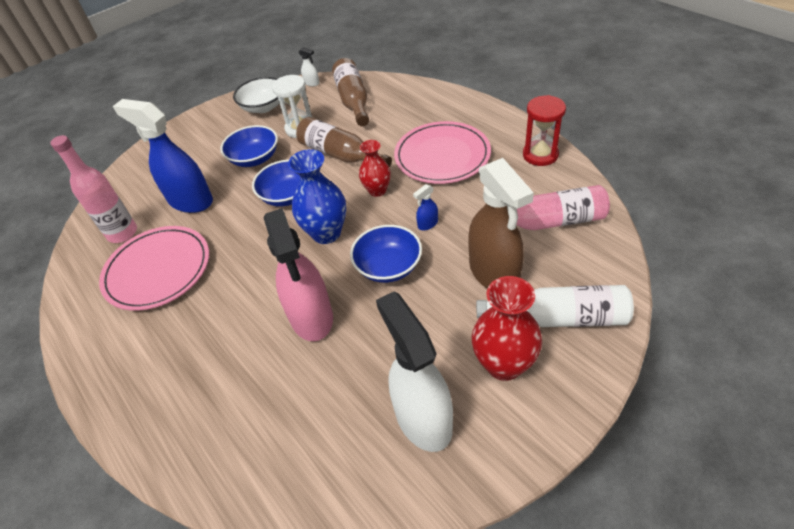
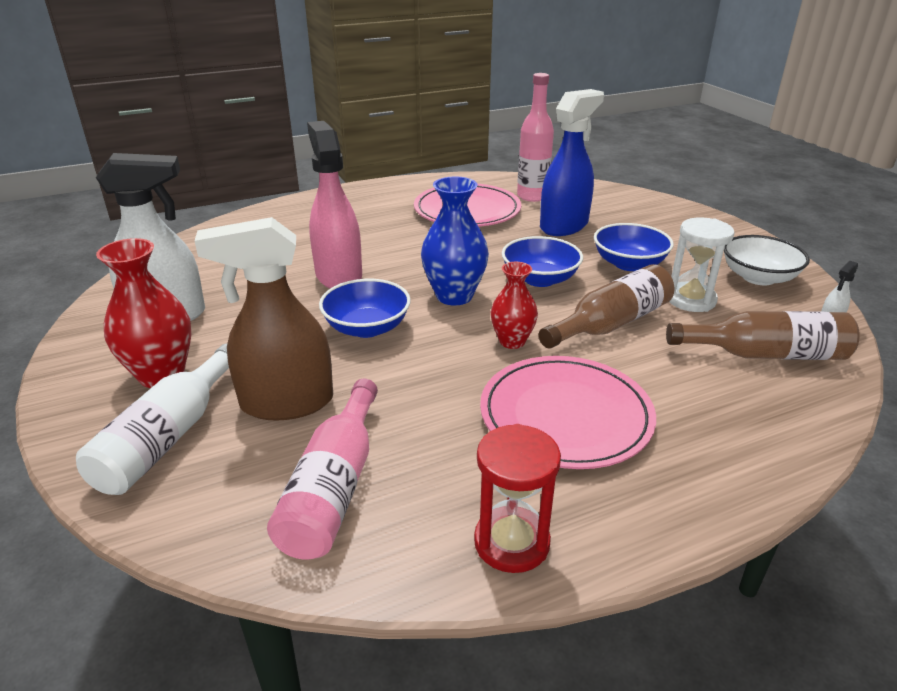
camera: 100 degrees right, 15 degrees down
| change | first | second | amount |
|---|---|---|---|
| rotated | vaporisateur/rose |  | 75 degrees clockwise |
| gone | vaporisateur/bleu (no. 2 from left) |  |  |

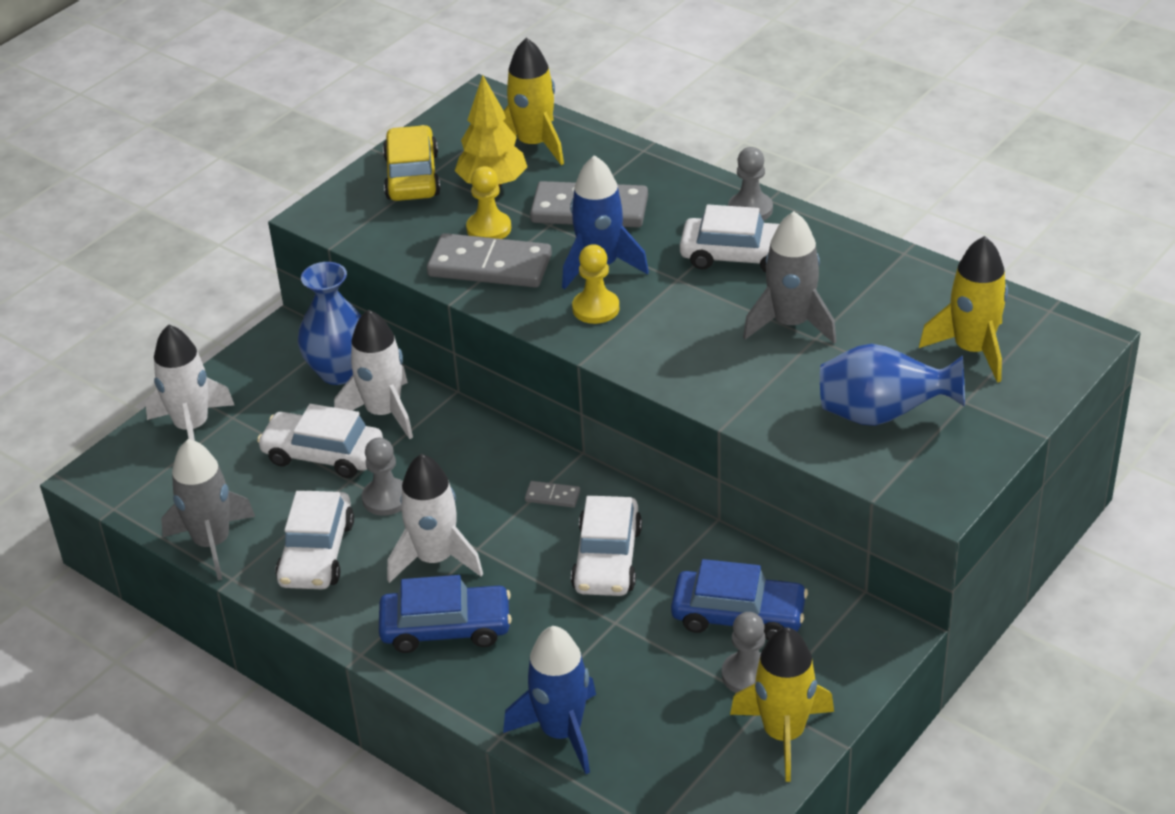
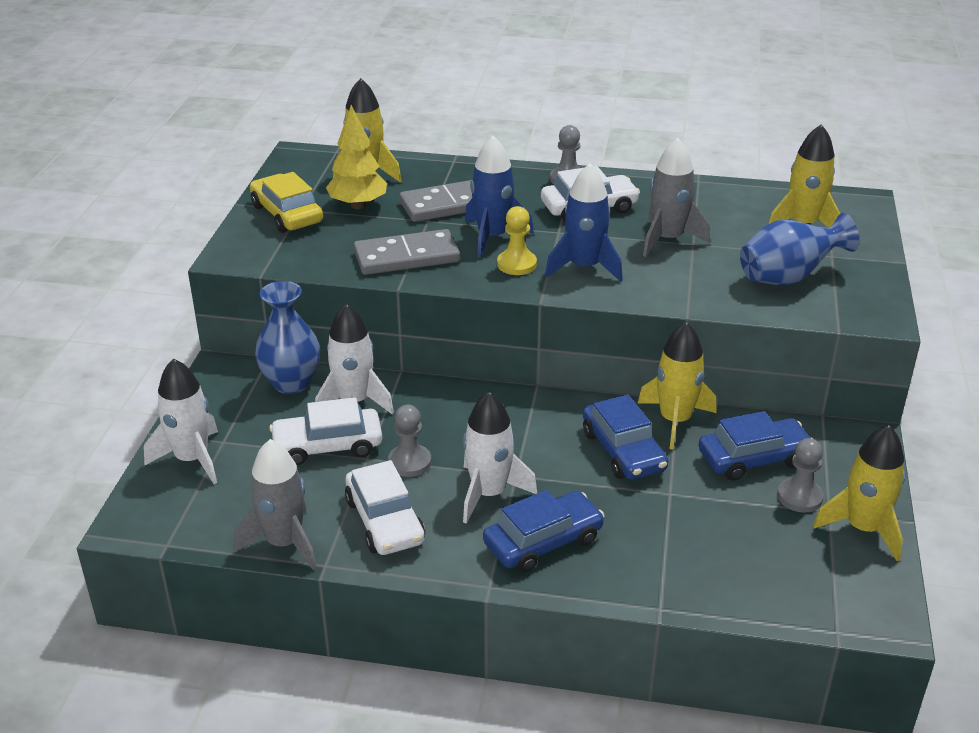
camera: 30 degrees left, 5 degrees down
| change | first | second | amount |
|---|---|---|---|
| shifted | fusée/bleu (no. 1 from left in the first image) | fusée/bleu (no. 2 from left) |  |
| repainted | voiture/blanc (no. 3 from left) | voiture/bleu (no. 2 from left) |  |
| new |  | fusée/jaune (no. 2 from left) |  |
| gone | pion/jaune (no. 1 from left) |  |  |
| gone | domino/gris (no. 2 from left) |  |  |

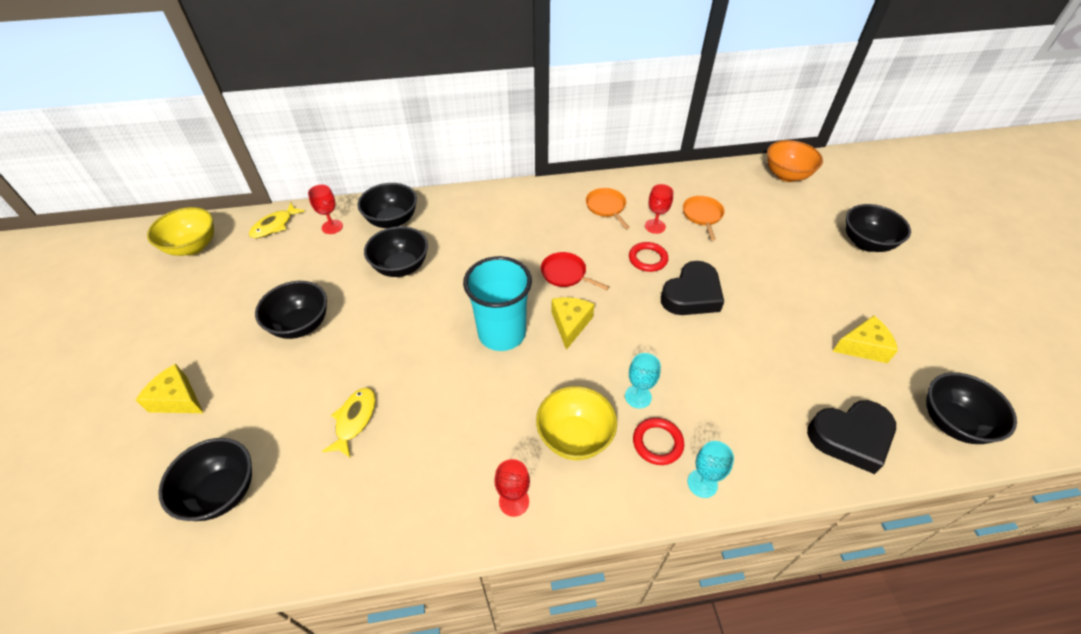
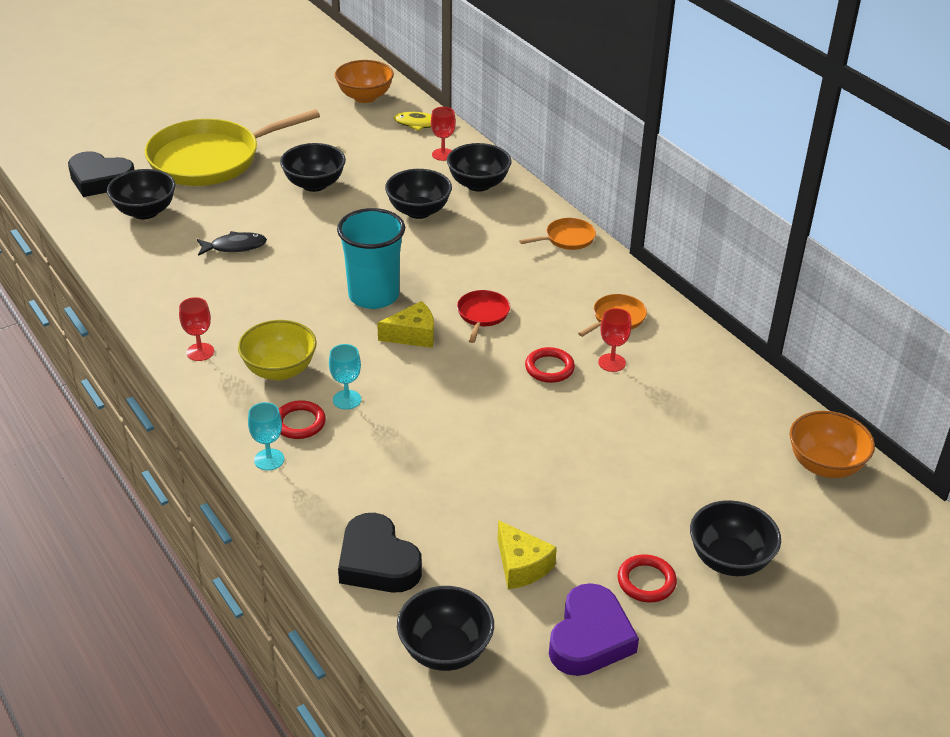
camera: 65 degrees right, 10 degrees down
| change | first | second | amount |
|---|---|---|---|
| shifted | cœur/noir (no. 1 from left) |  |  |
| swapped | fromage/jaune (no. 1 from left) | poêle/jaune |  |
| repainted | poisson/jaune (no. 2 from left) | poisson/noir |  |
| repainted | bol/jaune (no. 1 from left) | bol/orange (no. 1 from left) |  |
| shifted | poêle/orange (no. 2 from left in the first image) | poêle/orange (no. 1 from left) |  |
| new |  | cœur/violet |  |
| new |  | anneau/rouge (no. 3 from left) |  |

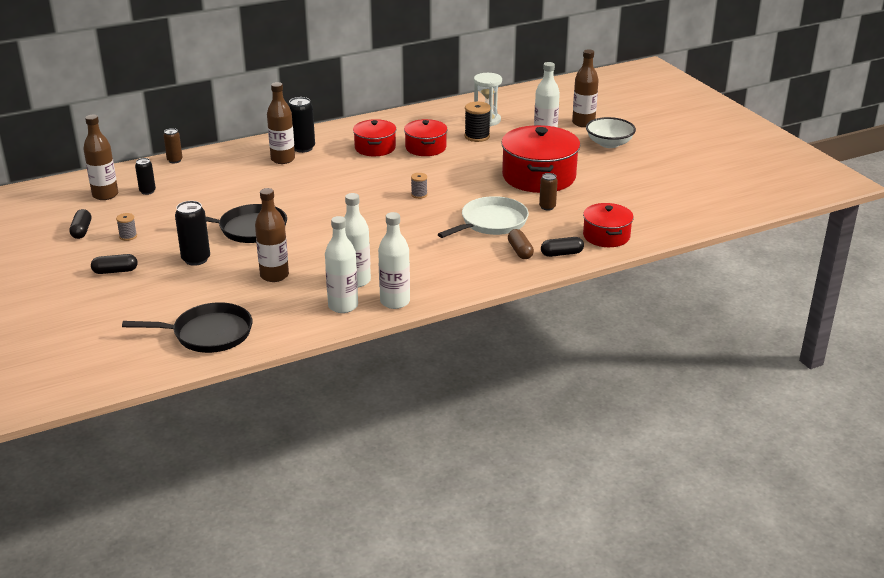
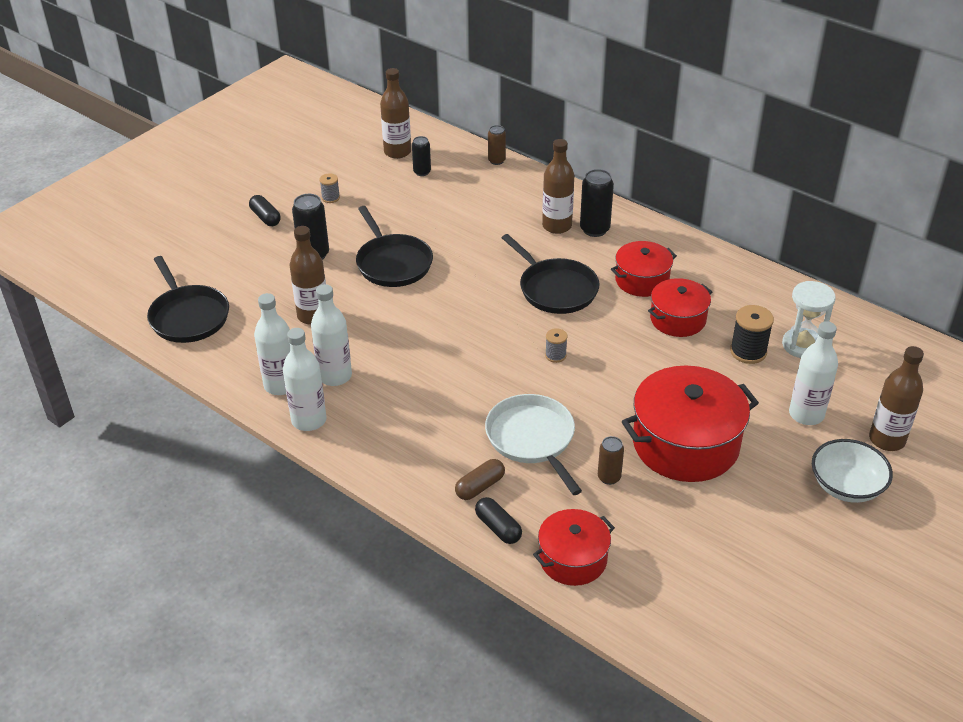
camera: 65 degrees right, 10 degrees up
| change | first | second | amount |
|---|---|---|---|
| rotated | poêle/blanc |  | 135 degrees counterclockwise |
| new |  | poêle/noir (no. 3 from left) |  |
| gone | gélule/noir (no. 1 from left) |  |  |

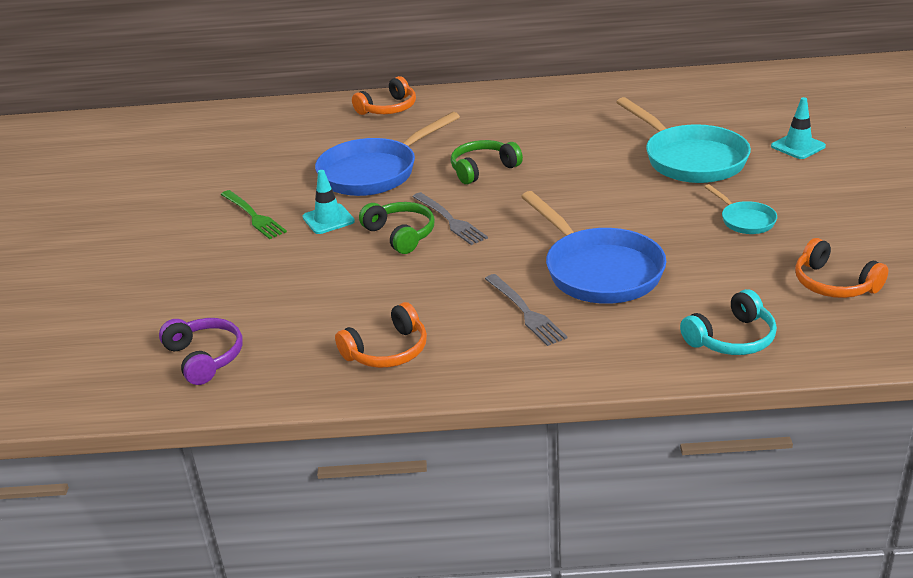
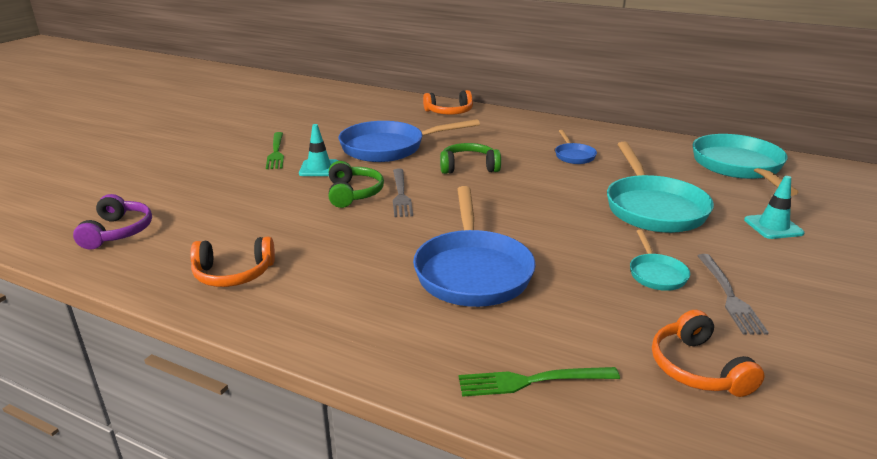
camera: 25 degrees right, 5 degrees down
| change | first | second | amount |
|---|---|---|---|
| swapped | casque audio/turquoise | fourchette/vert (no. 2 from left) |  |
| new |  | poêle/bleu (no. 3 from left) |  |
| new |  | poêle/turquoise (no. 3 from left) |  |
| shifted | fourchette/gris (no. 2 from left) |  |  |

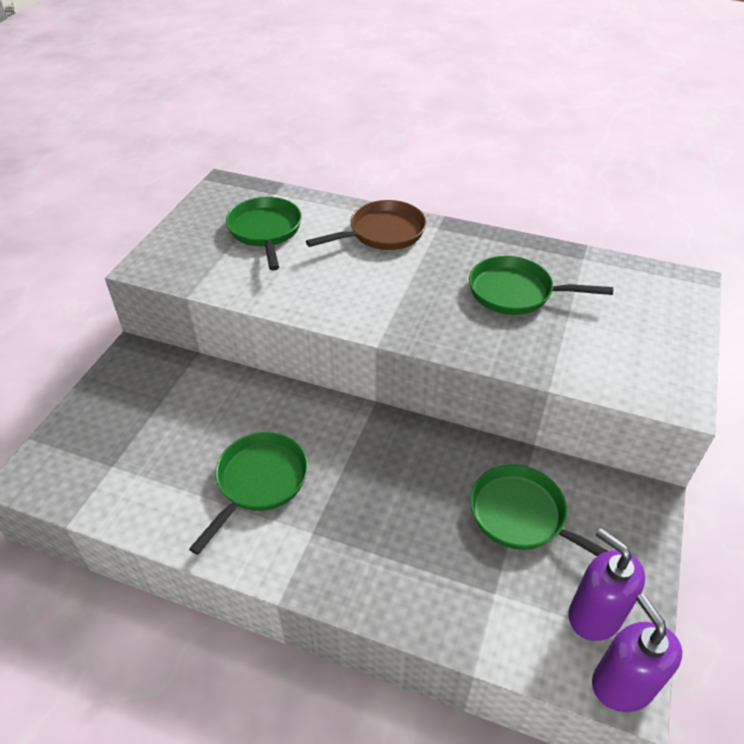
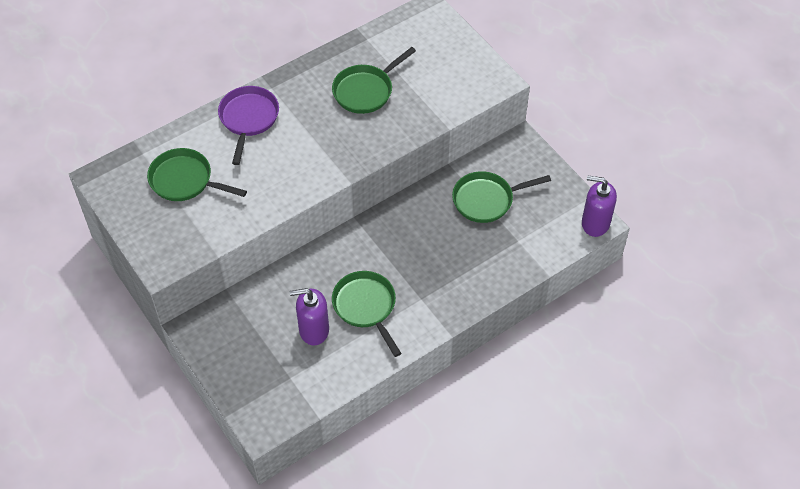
camera: 55 degrees left, 10 degrees up
| change | first | second | amount |
|---|---|---|---|
| repainted | poêle/marron | poêle/violet |  |
| shifted | distributeur de savon/violet (no. 1 from left) |  |  |

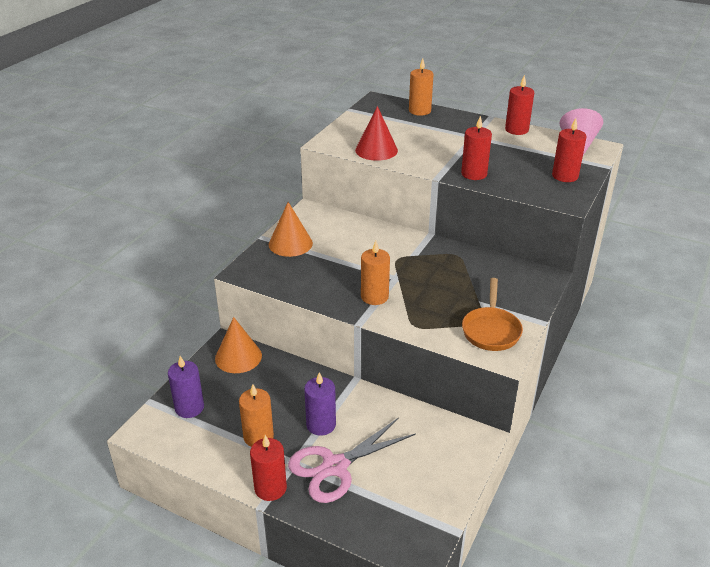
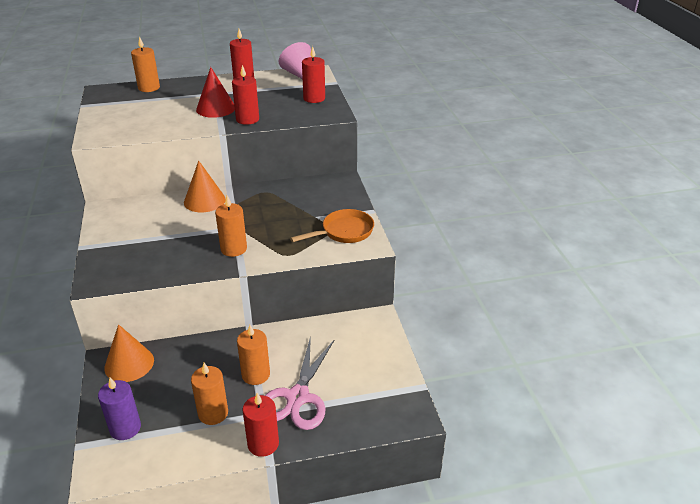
camera: 40 degrees left, 0 degrees up
| change | first | second | amount |
|---|---|---|---|
| shifted | cône/orange (no. 2 from left) |  |  |
| shifted | cône/rouge |  |  |
| repainted | bougie/violet (no. 2 from left) | bougie/orange (no. 4 from left) |  |
| rotated | poêle/orange |  | 90 degrees counterclockwise |

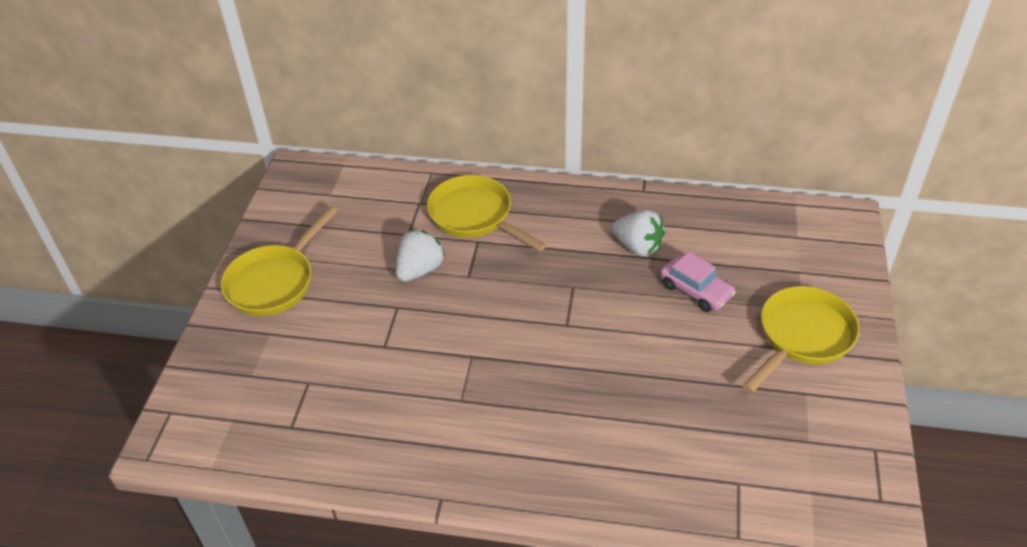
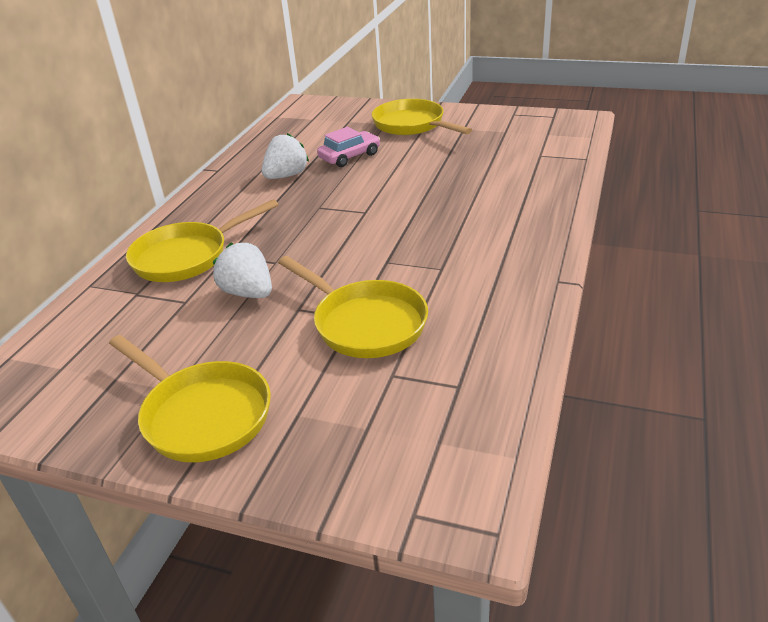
camera: 80 degrees left, 10 degrees down
| change | first | second | amount |
|---|---|---|---|
| new |  | poêle/jaune (no. 3 from left) |  |

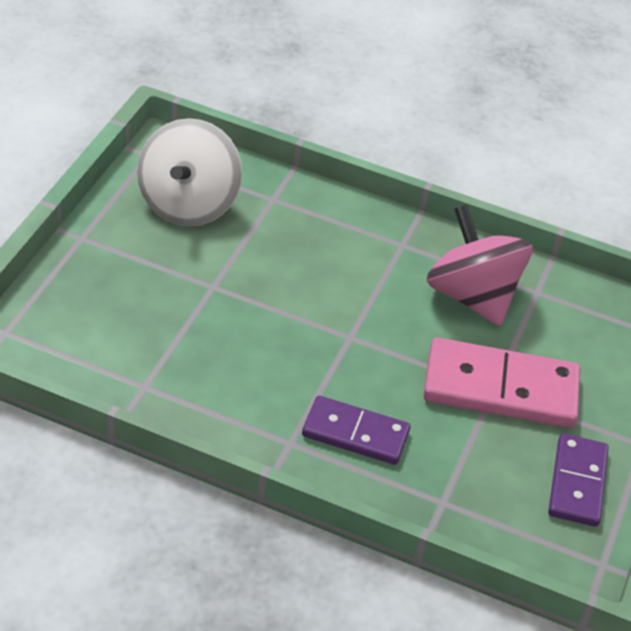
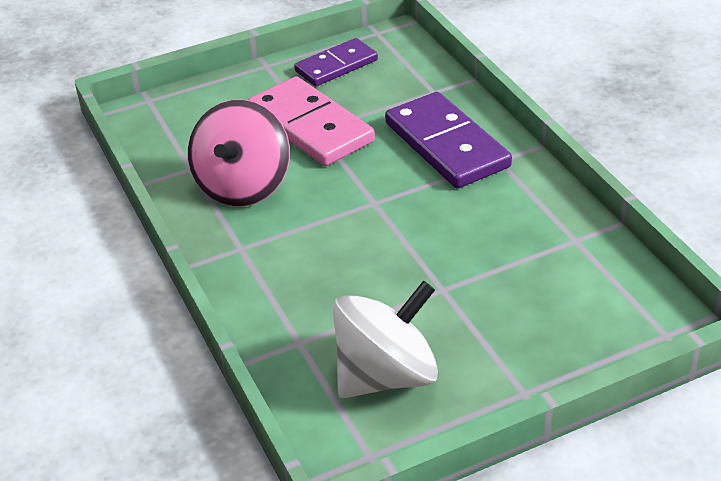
camera: 130 degrees left, 5 degrees down
| change | first | second | amount |
|---|---|---|---|
| scaled | domino/violet (no. 1 from left in the first image) | domino/violet (no. 2 from left) | x1.58 |

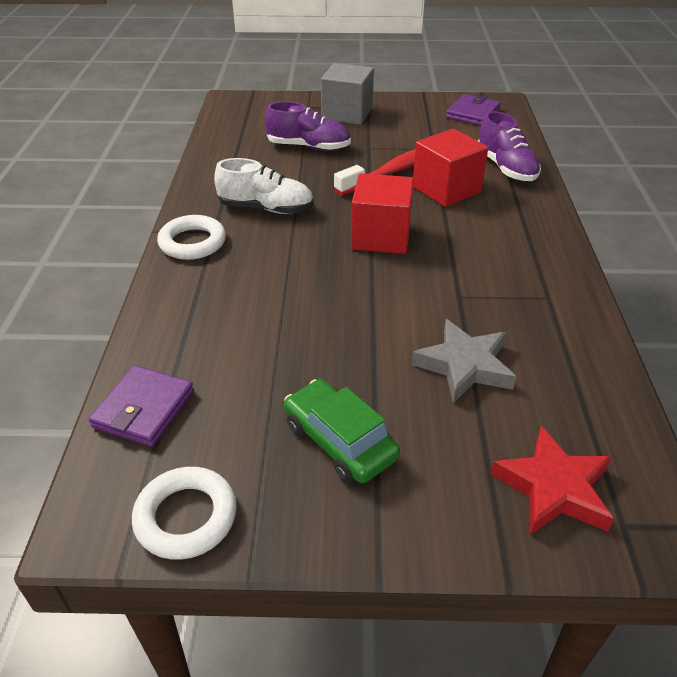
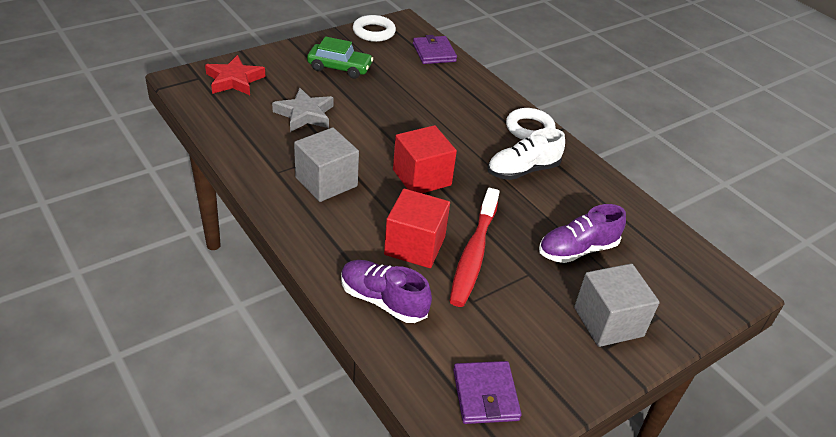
camera: 140 degrees right, 0 degrees up
| change | first | second | amount |
|---|---|---|---|
| new |  | cube/gris (no. 1 from left) |  |

